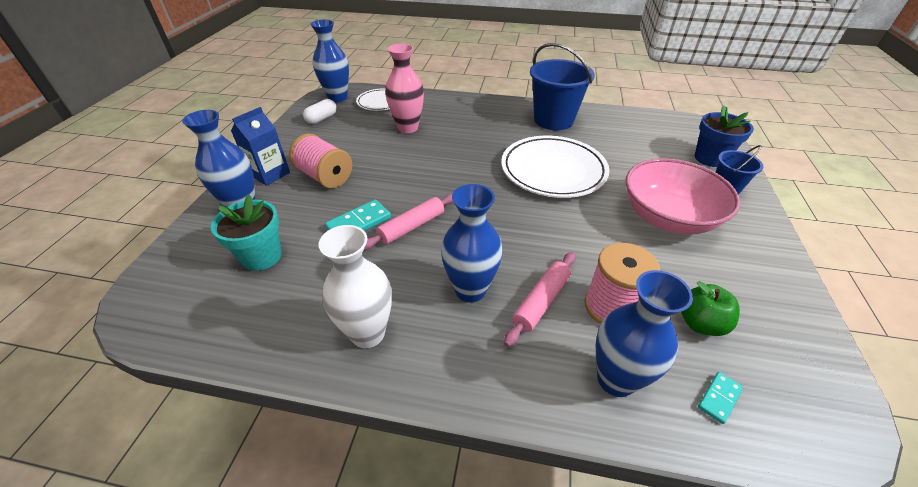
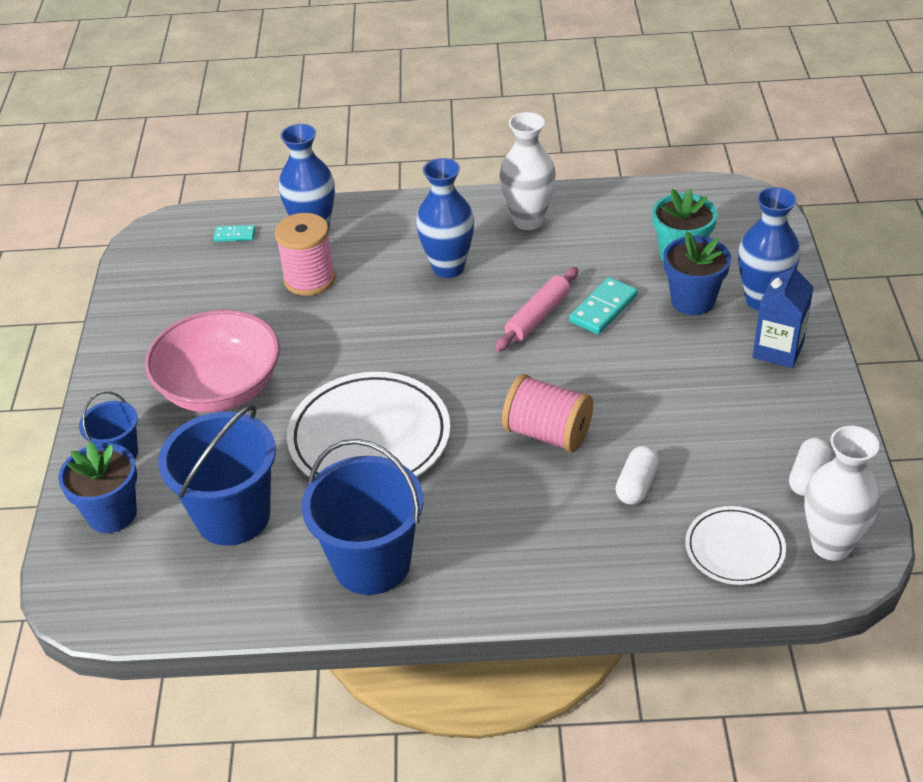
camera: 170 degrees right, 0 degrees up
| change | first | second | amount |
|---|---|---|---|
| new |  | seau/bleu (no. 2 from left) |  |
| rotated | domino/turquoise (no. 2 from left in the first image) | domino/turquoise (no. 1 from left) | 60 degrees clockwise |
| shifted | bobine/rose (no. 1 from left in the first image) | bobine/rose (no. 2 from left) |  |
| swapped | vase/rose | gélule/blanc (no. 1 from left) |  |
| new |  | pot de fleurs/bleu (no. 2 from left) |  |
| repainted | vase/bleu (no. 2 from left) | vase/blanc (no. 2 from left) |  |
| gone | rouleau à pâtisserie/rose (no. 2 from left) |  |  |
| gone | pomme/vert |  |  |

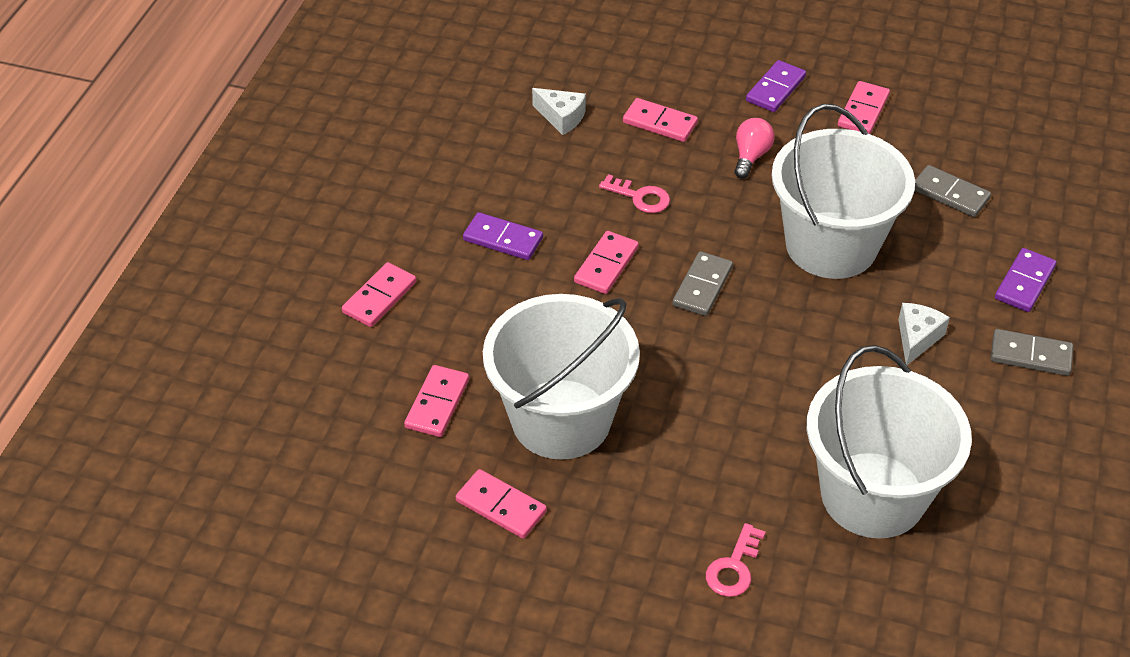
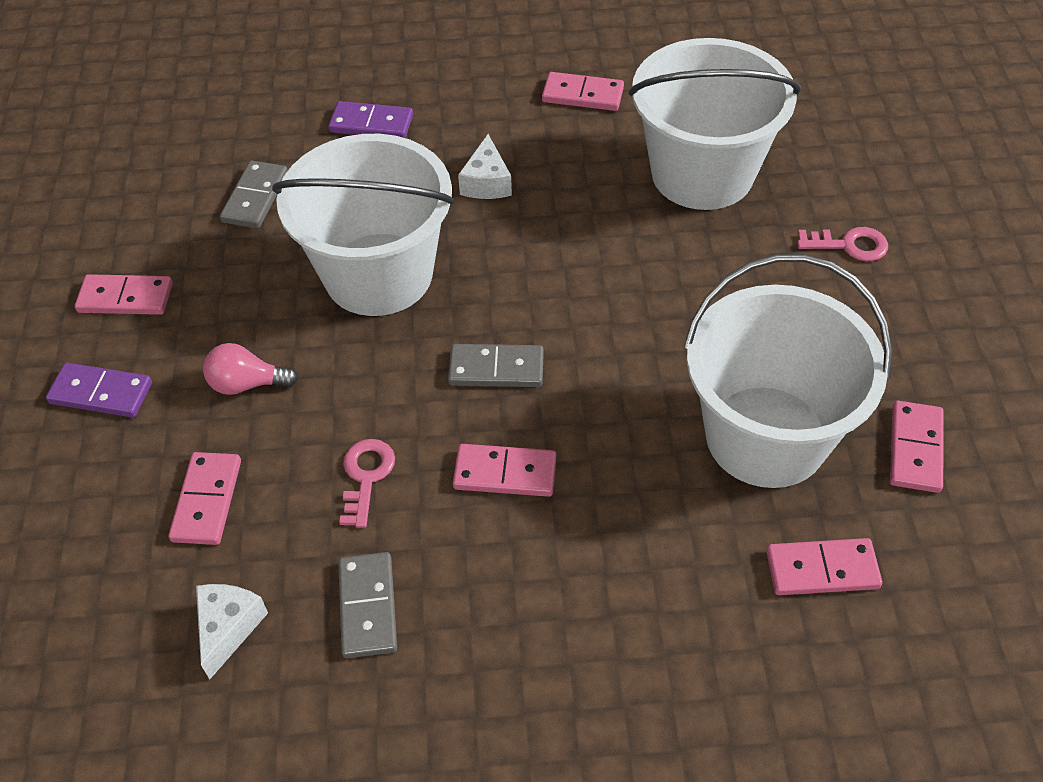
camera: 110 degrees left, 5 degrees up
| change | first | second | amount |
|---|---|---|---|
| shifted | domino/gris (no. 3 from left in the first image) | domino/gris (no. 2 from left) |  |
| rotated | fromage/blanc (no. 2 from left) |  | 90 degrees counterclockwise |
| shifted | domino/rose (no. 1 from left in the first image) | domino/rose (no. 4 from left) |  |
| gone | domino/violet (no. 1 from left) |  |  |

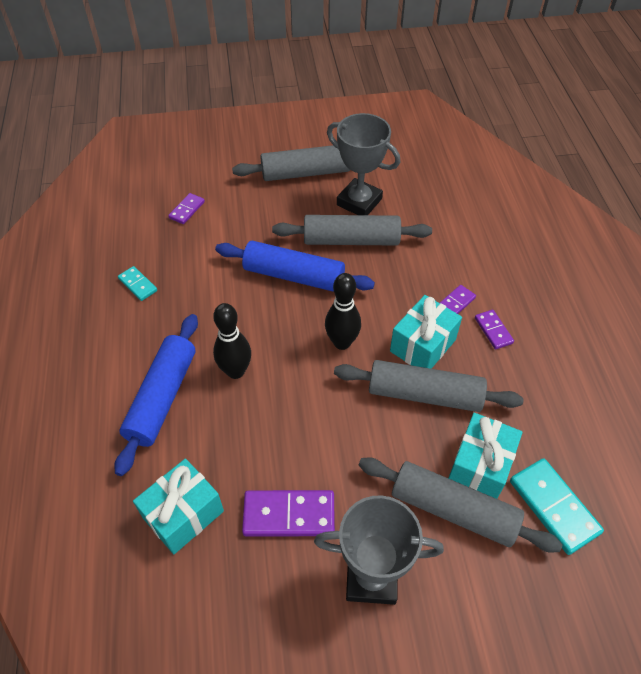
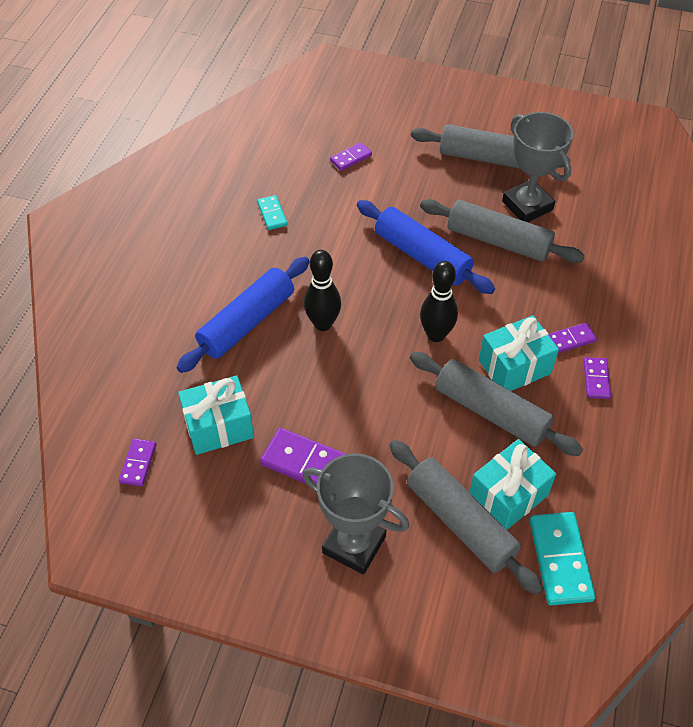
camera: 25 degrees right, 0 degrees up
| change | first | second | amount |
|---|---|---|---|
| new |  | domino/violet (no. 1 from left) |  |

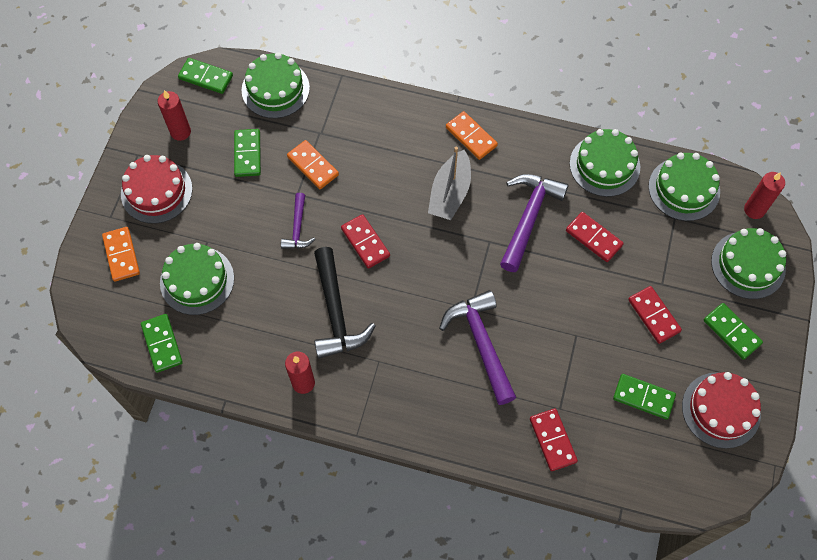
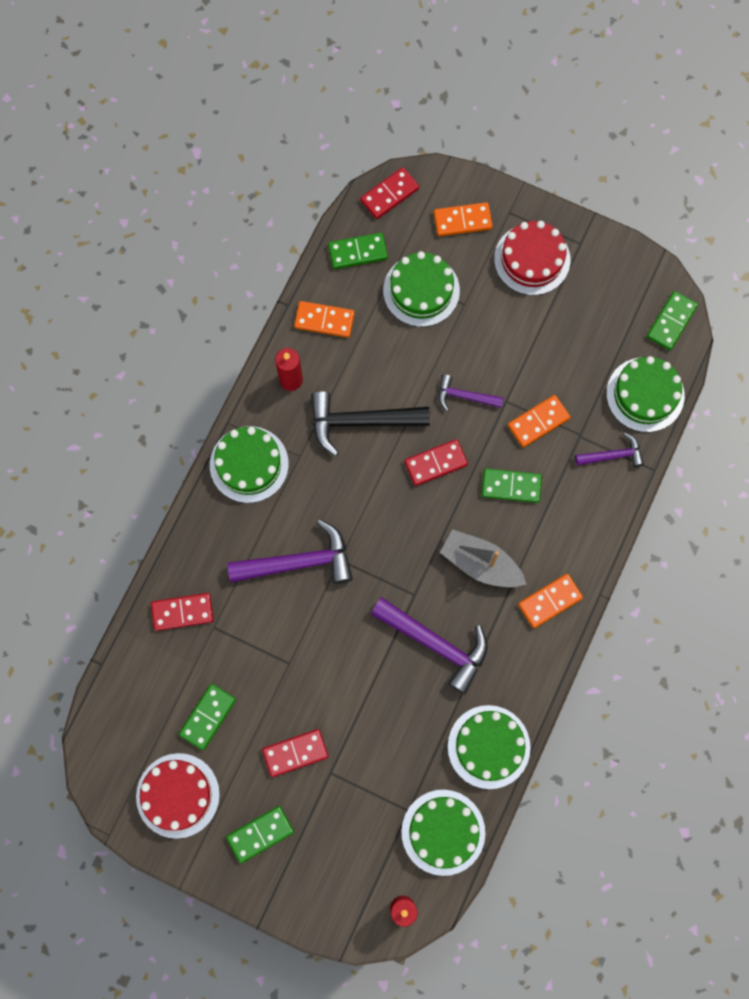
camera: 100 degrees right, 10 degrees up
| change | first | second | amount |
|---|---|---|---|
| shifted | gâteau/vert (no. 5 from left in the first image) | gâteau/vert (no. 1 from left) |  |
| new |  | domino/orange (no. 1 from left) |  |
| shifted | domino/rouge (no. 3 from left) |  |  |
| shifted | domino/vert (no. 3 from left in the first image) | domino/vert (no. 4 from left) |  |
| new |  | marteau/violet (no. 4 from left) |  |
| gone | bougie/rouge (no. 1 from left) |  |  |

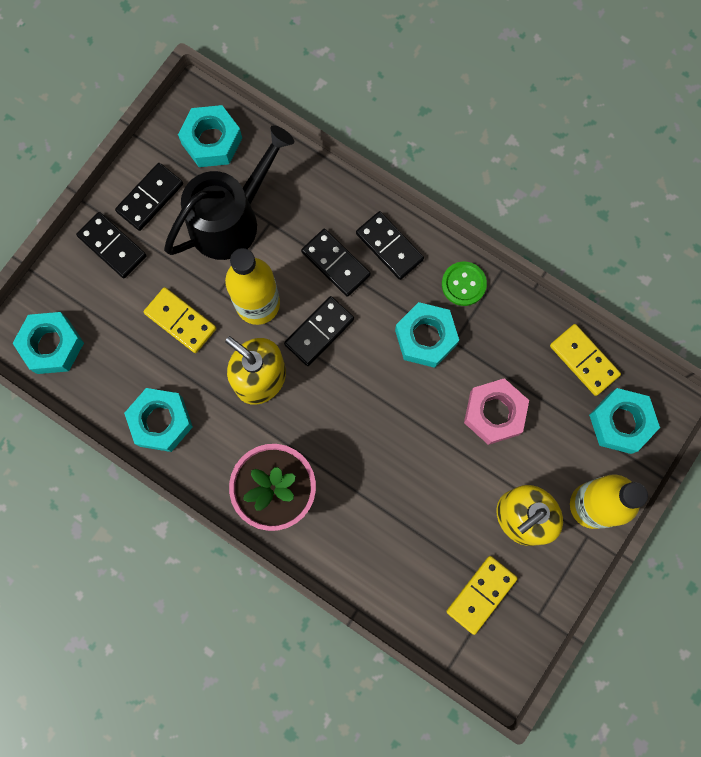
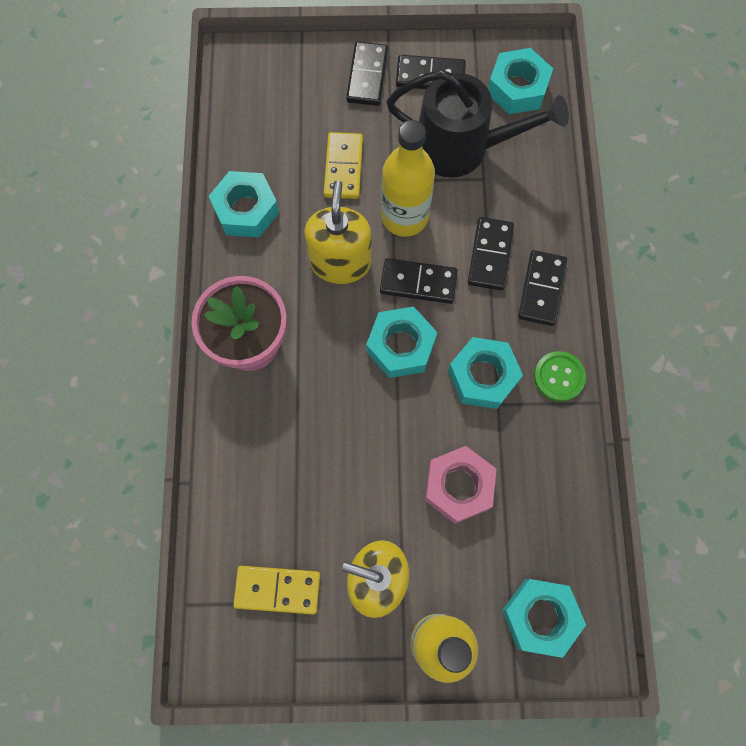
camera: 55 degrees right, 5 degrees down
| change | first | second | amount |
|---|---|---|---|
| shifted | écrou/turquoise (no. 1 from left in the first image) | écrou/turquoise (no. 2 from left) |  |
| gone | domino/jaune (no. 3 from left) |  |  |

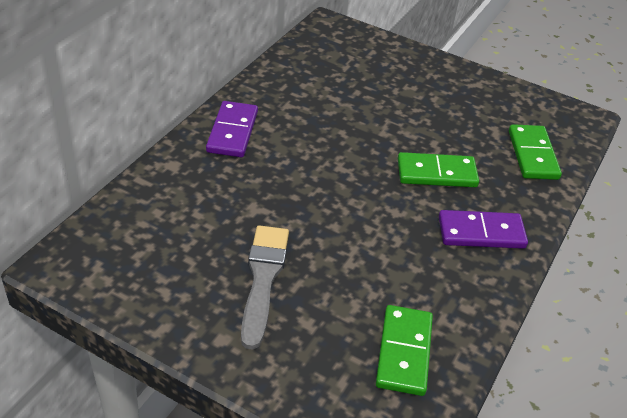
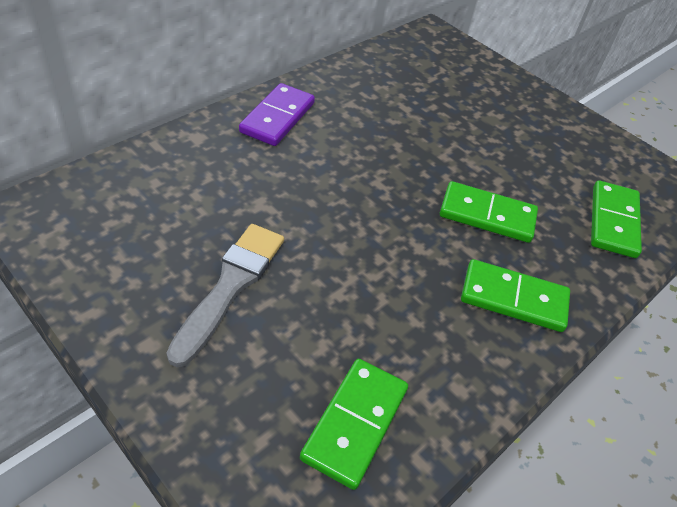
camera: 15 degrees right, 5 degrees up
| change | first | second | amount |
|---|---|---|---|
| repainted | domino/violet (no. 2 from left) | domino/vert (no. 3 from left) |  |

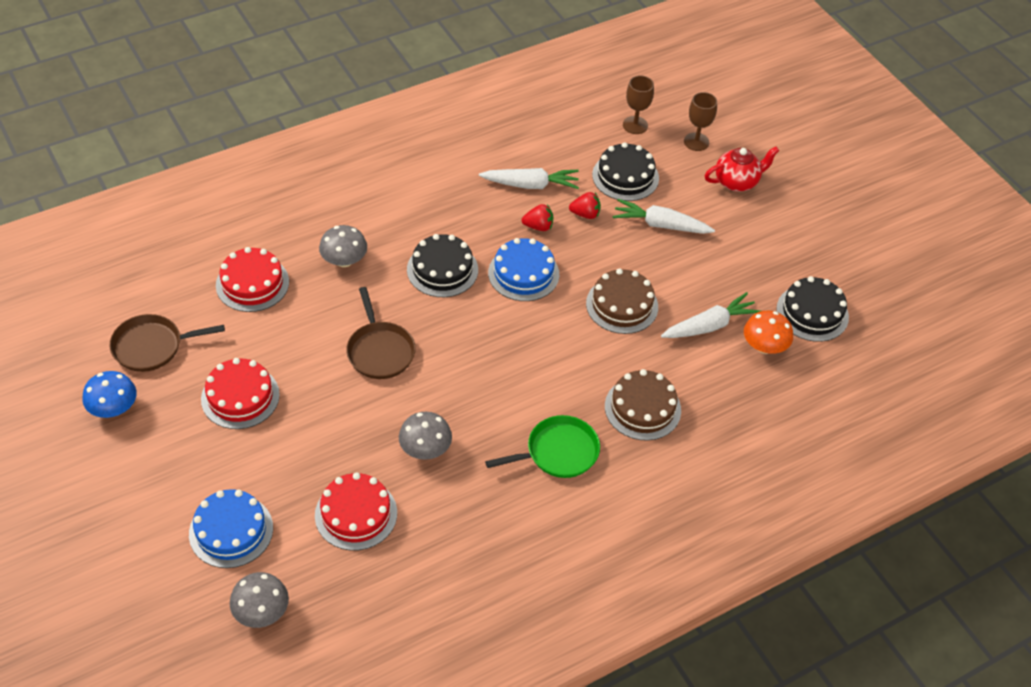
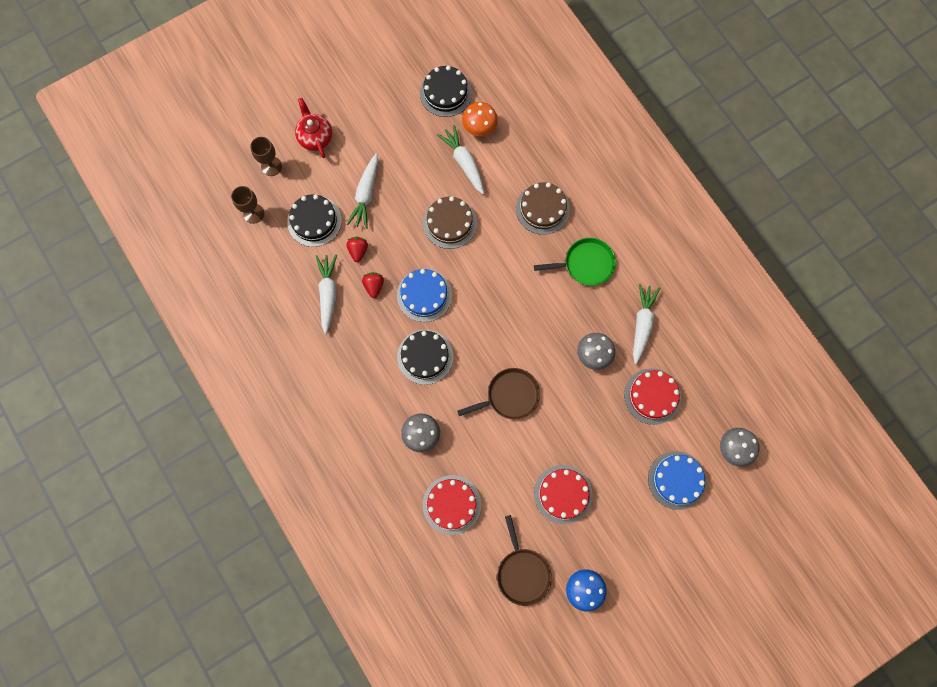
camera: 90 degrees left, 25 degrees up
| change | first | second | amount |
|---|---|---|---|
| rotated | poêle/vert |  | 105 degrees clockwise |
| new |  | carotte/blanc (no. 4 from left) |  |

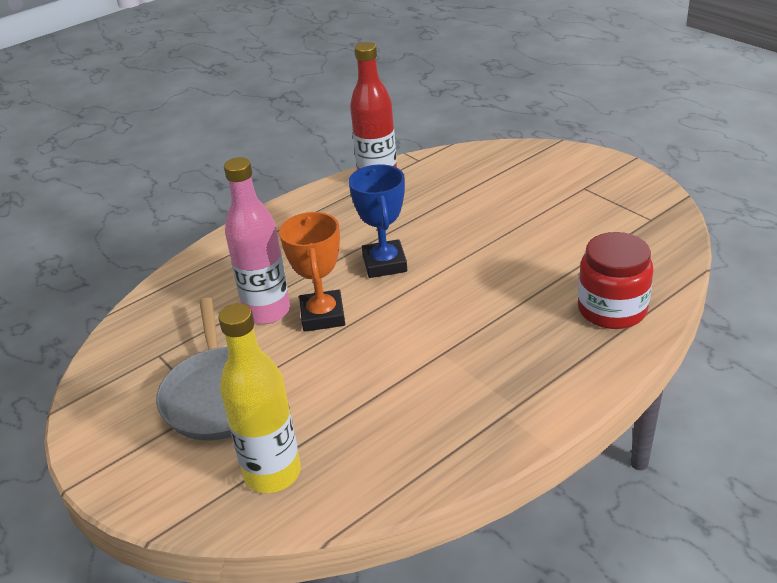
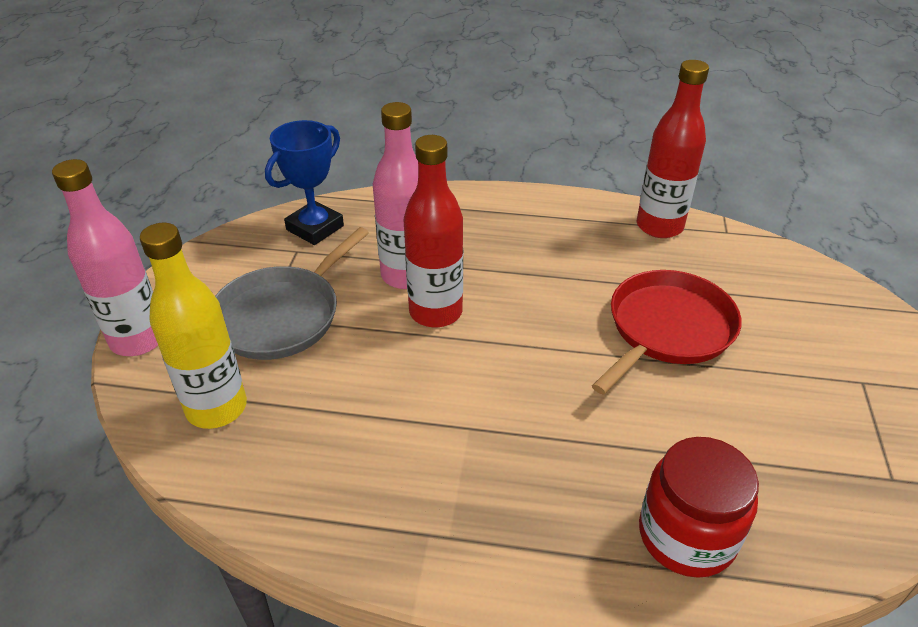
camera: 45 degrees right, 5 degrees up
| change | first | second | amount |
|---|---|---|---|
| new |  | bouteille/rose (no. 1 from left) |  |
| shifted | trophée/bleu |  |  |
| swapped | trophée/orange | bouteille/rouge (no. 1 from left) |  |
| new |  | poêle/rouge |  |

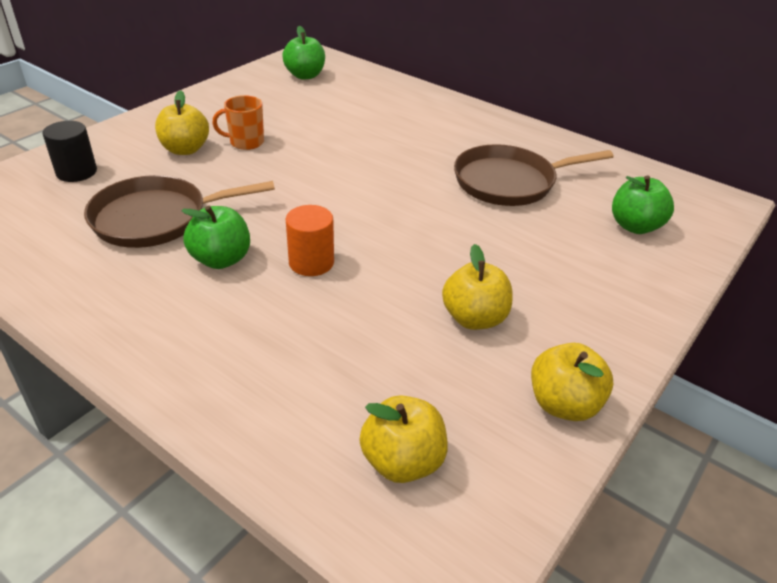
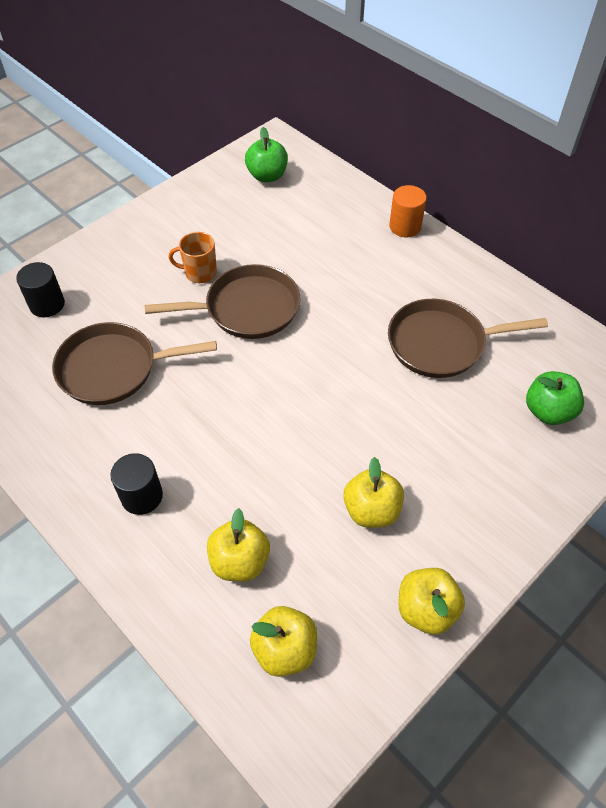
camera: 10 degrees right, 15 degrees up
| change | first | second | amount |
|---|---|---|---|
| new |  | cylindre/noir (no. 2 from left) |  |
| new |  | poêle/marron (no. 2 from left) |  |
| shifted | pomme/jaune (no. 1 from left) |  |  |
| shifted | cylindre/orange |  |  |
| gone | pomme/vert (no. 1 from left) |  |  |

